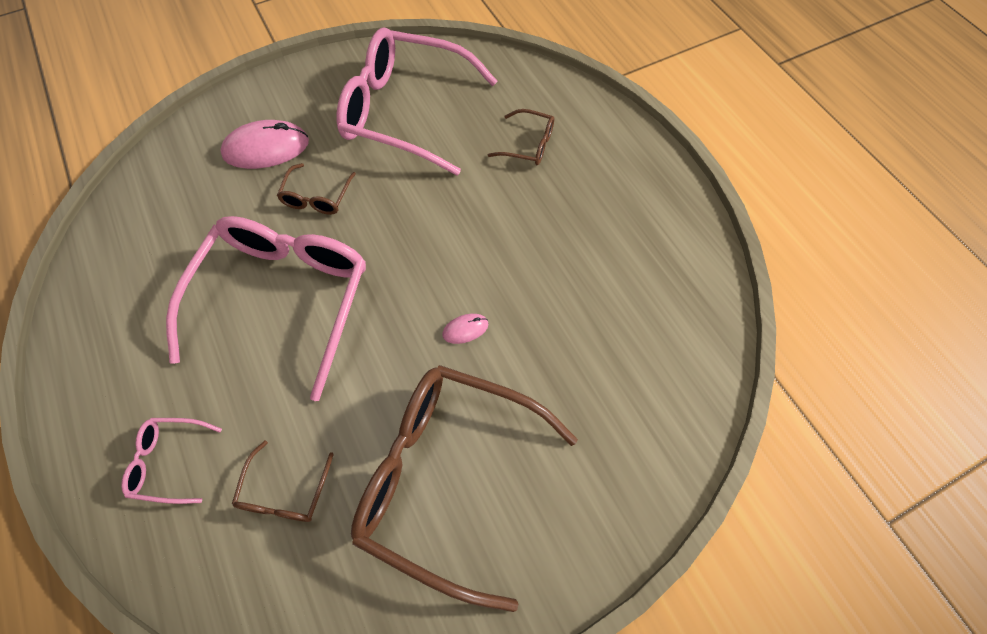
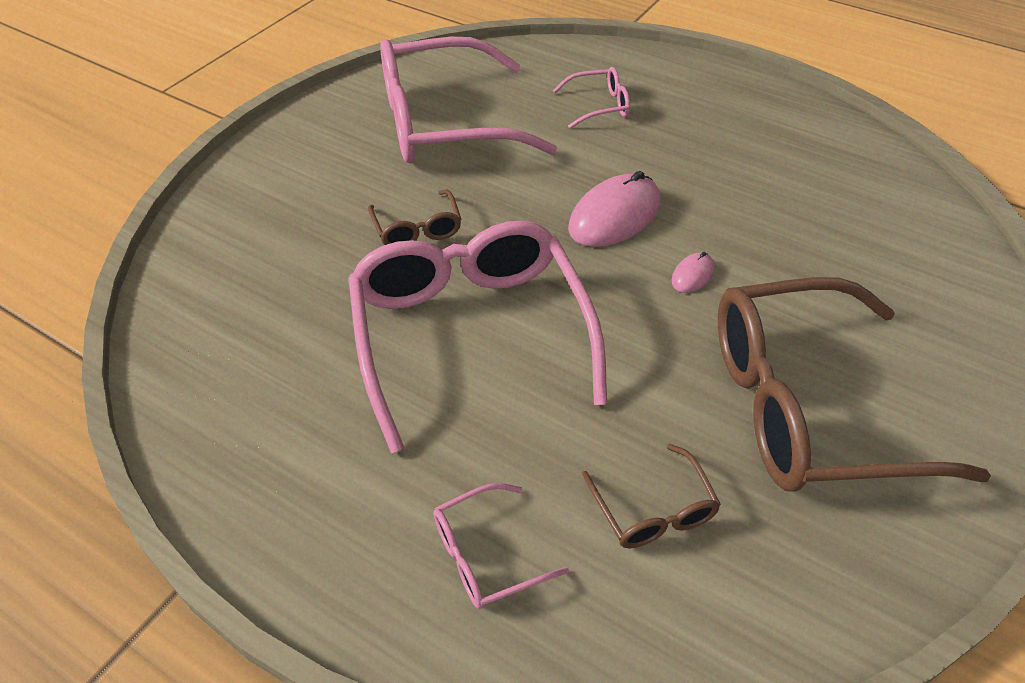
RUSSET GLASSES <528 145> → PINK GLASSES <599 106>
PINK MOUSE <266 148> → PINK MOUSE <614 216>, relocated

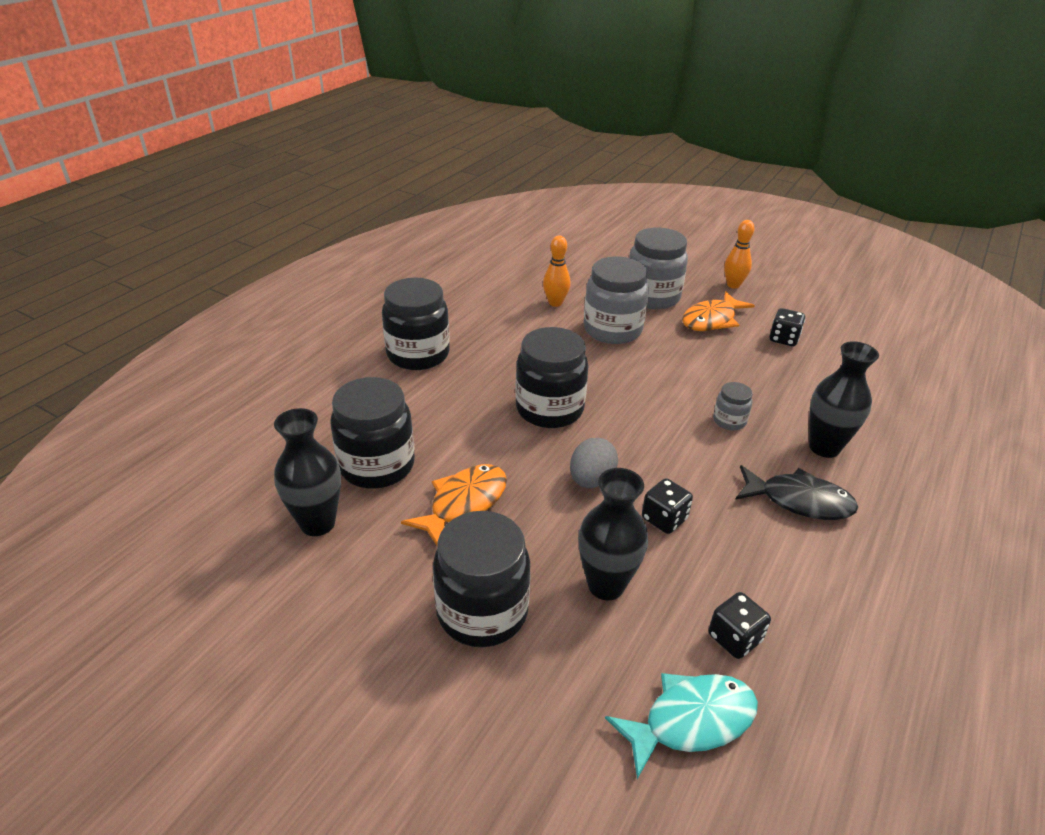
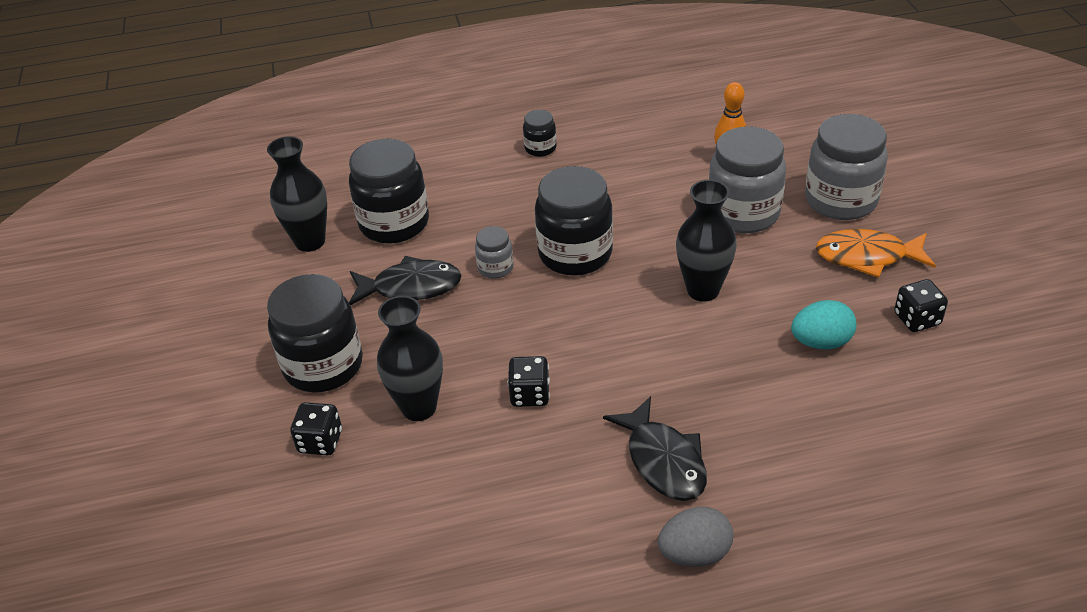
BRIGHT ORANGE BOWLING PIN <733 285> → -
JET-BLACK PRESERVE JAR <418 354> → JET-BLACK PRESERVE JAR <540 148>, x0.48
JET-BLACK VASE <824 447> → JET-BLACK VASE <703 290>, relocated
GRAY PRESERVE JAR <729 421> → GRAY PRESERVE JAR <495 268>, relocated
GRAY EGG <591 480> → GRAY EGG <694 553>, relocated
BRIGHT ORANGE TOY FISH <463 503> → JET-BLACK TOY FISH <410 287>
JET-BLACK DICE <734 638> → JET-BLACK DICE <320 441>, relocated
TURQUOISE TOY FISH <691 721> → -
- → TURQUOISE EGG <821 342>

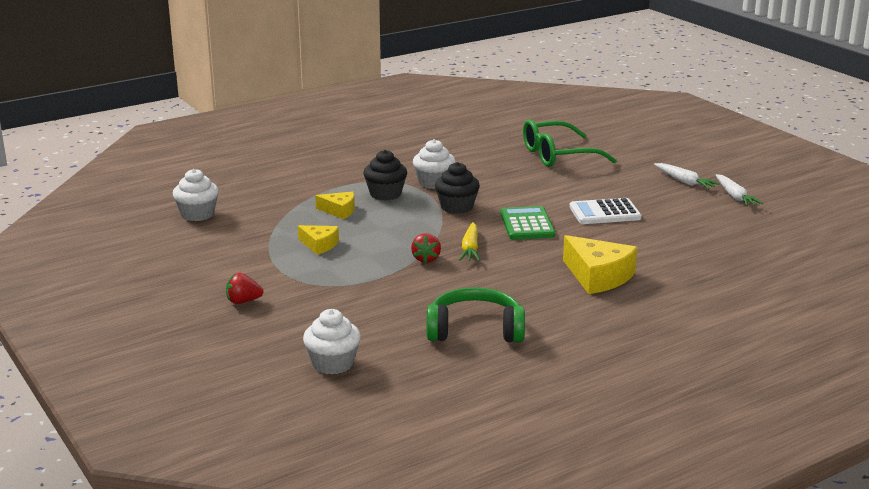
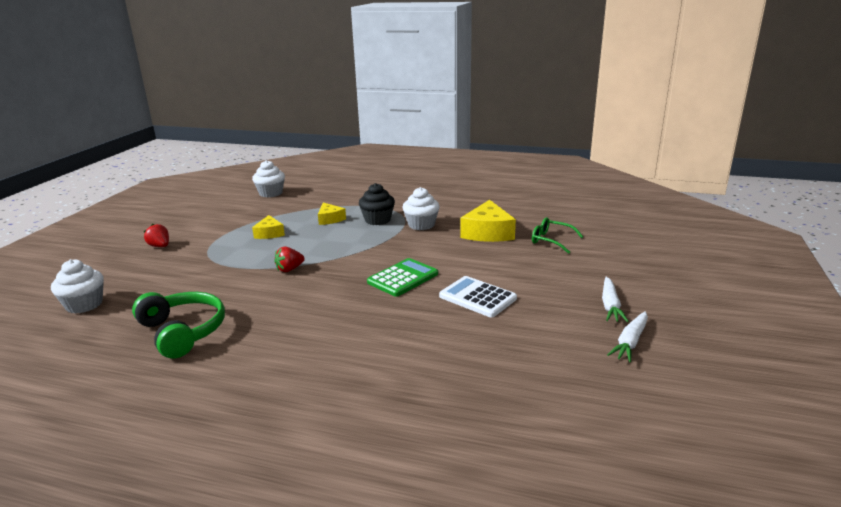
LEAF-GREEN GLASSES <558 155> → LEAF-GREEN GLASSES <551 240>, x0.57
JET-BLACK MUFFIN <457 207> → -
YELLOW CARROT <470 248> → -
YELLOW CHEESE WEDGE <598 276> → YELLOW CHEESE WEDGE <487 232>, relocated

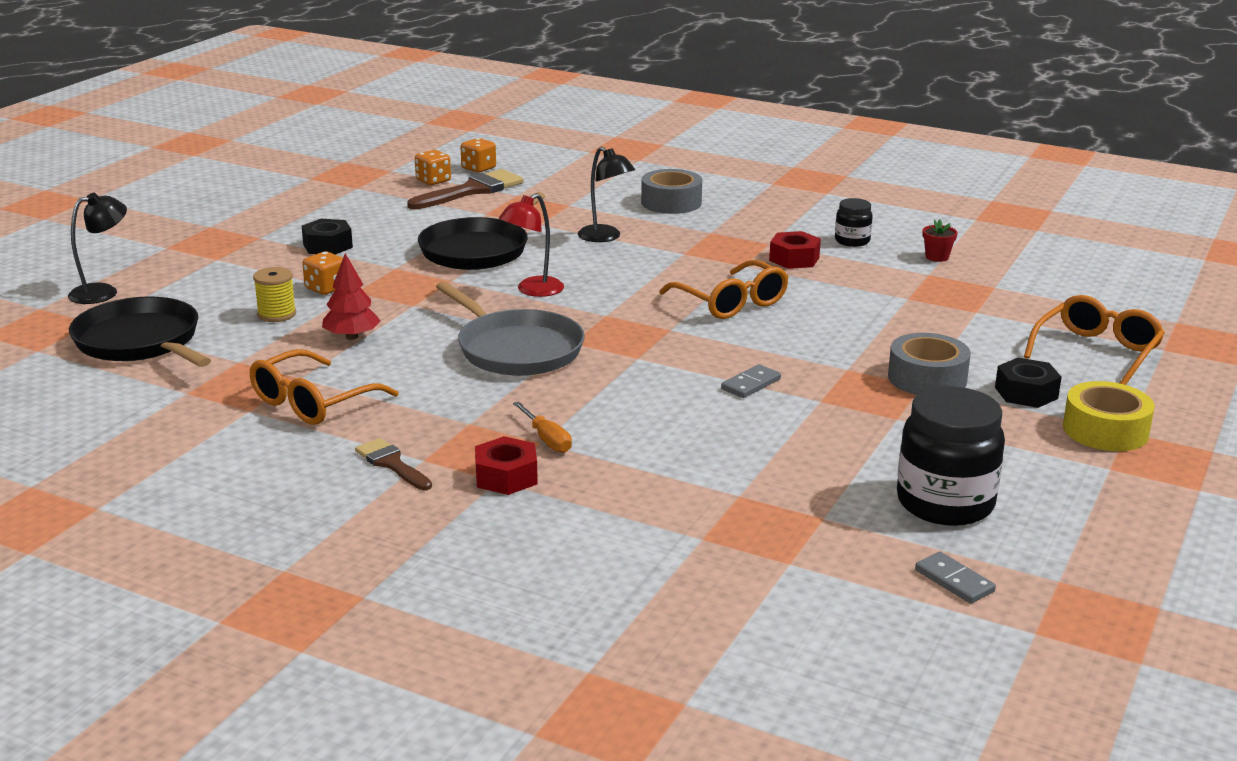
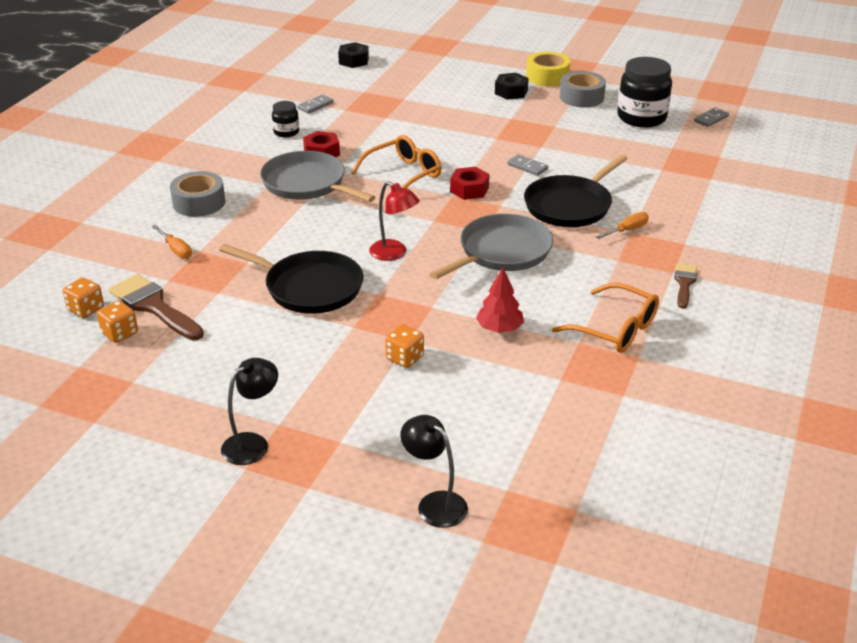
JET-BLACK READING LAMP <605 237> → JET-BLACK READING LAMP <253 443>, relocated
JET-BLACK HEX NUT <327 246> → JET-BLACK HEX NUT <353 61>, relocated
CRIMSON POTTED PLANT <937 257> → GRAY DOMINO <315 106>
YELLOW BOBBIN <277 314> → -
BRIGHT ORANGE GLASSES <1096 352> → -
JET-BLACK FRYING PAN <141 342> → JET-BLACK FRYING PAN <570 205>, relocated
GRAY ROLL OF TAPE <927 378> → GRAY ROLL OF TAPE <581 97>, relocated
CRIMSON HEX NUT <506 477> → CRIMSON HEX NUT <469 189>, relocated
RUSSET BRUSH <391 464> → RUSSET BRUSH <684 283>, 150 degrees clockwise
- → GRAY FRYING PAN <307 184>
- → BRIGHT ORANGE HAND SCREWDRIVER <176 250>

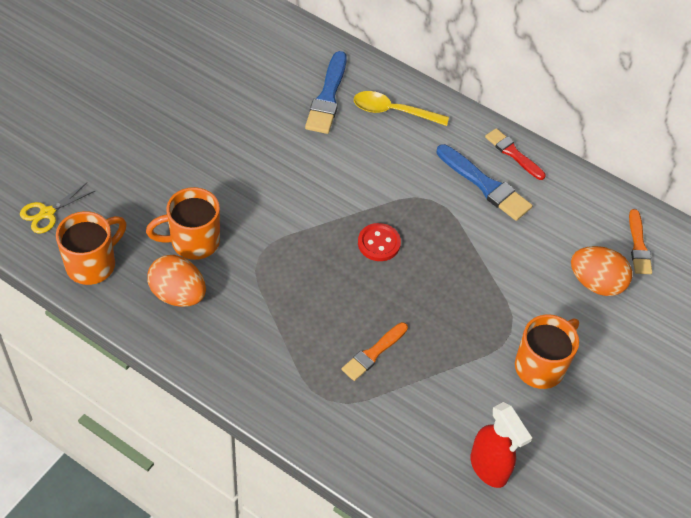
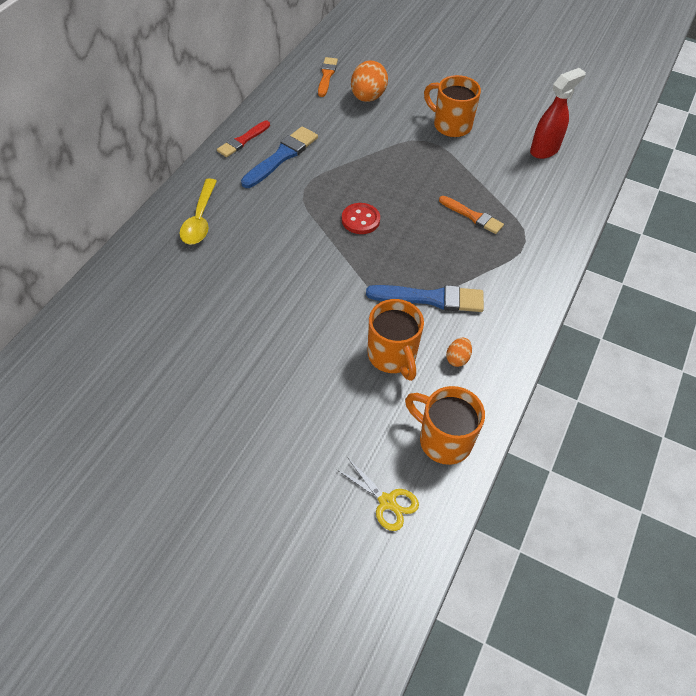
COBALT BRUSH <327 97> → COBALT BRUSH <430 298>, relocated
BRIGHT ORANGE BRUSH <638 245> → BRIGHT ORANGE BRUSH <327 76>, 75 degrees counterclockwise
BRIGHT ORANGE EGG <178 294> → BRIGHT ORANGE EGG <457 358>, x0.51

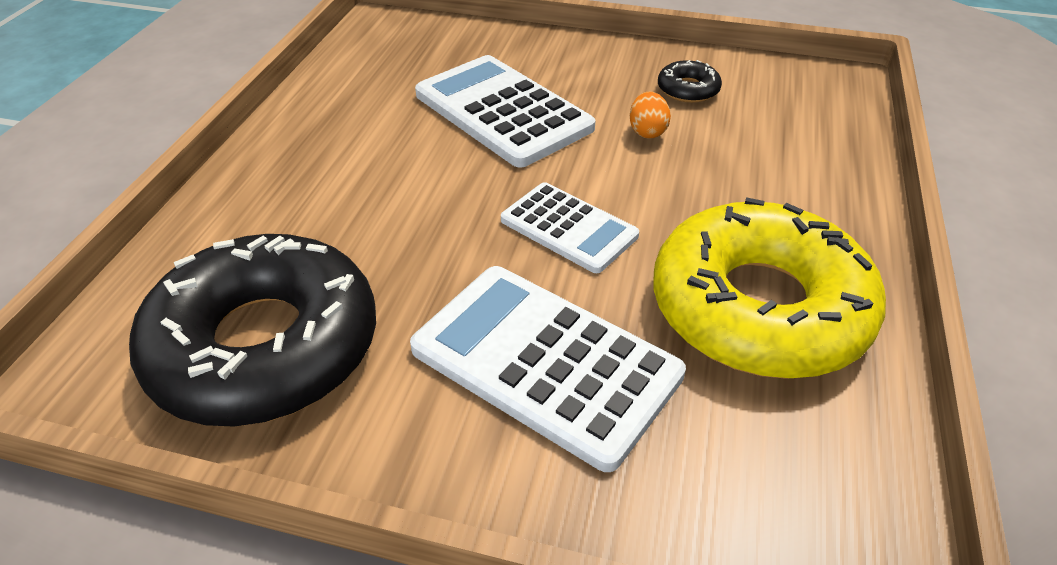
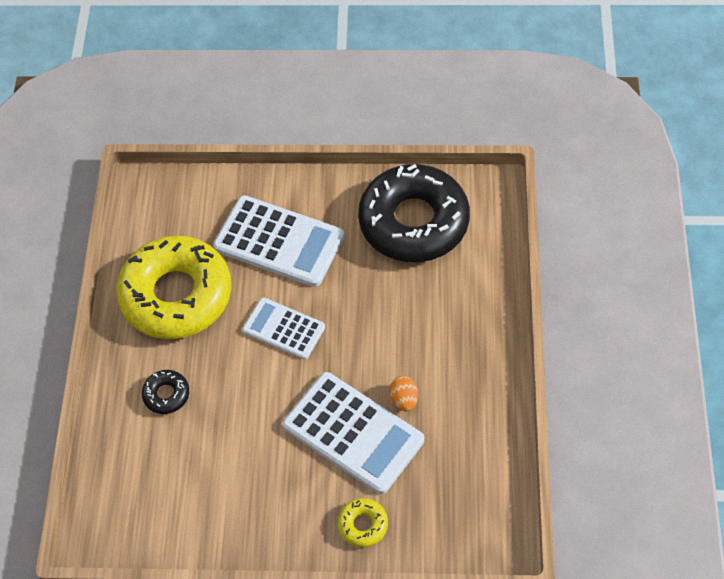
JET-BLACK DONUT <688 89> → JET-BLACK DONUT <166 394>, relocated
BRIGHT ORANGE EGG <647 132> → BRIGHT ORANGE EGG <404 399>, relocated
- → YELLOW DONUT <363 525>

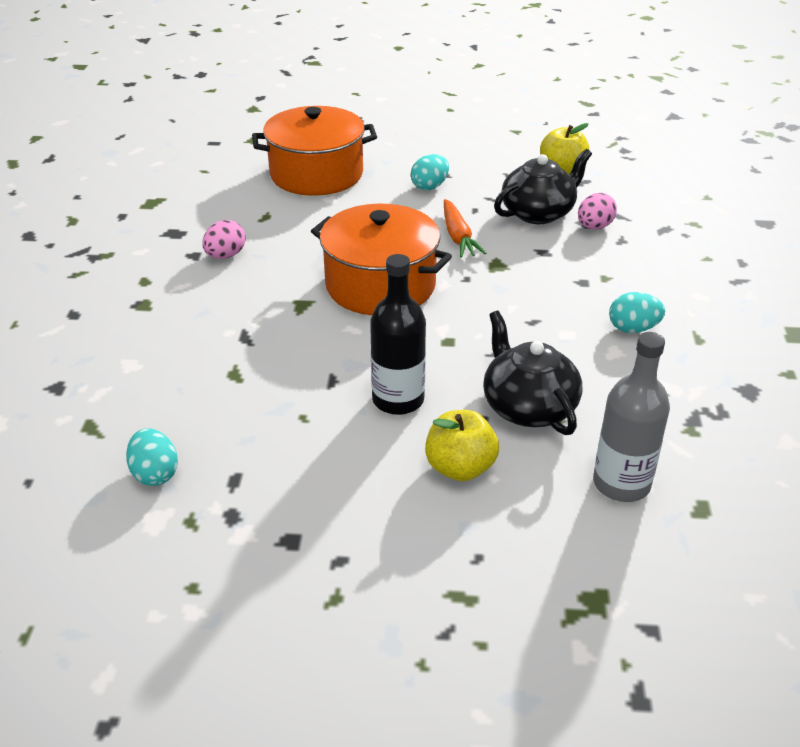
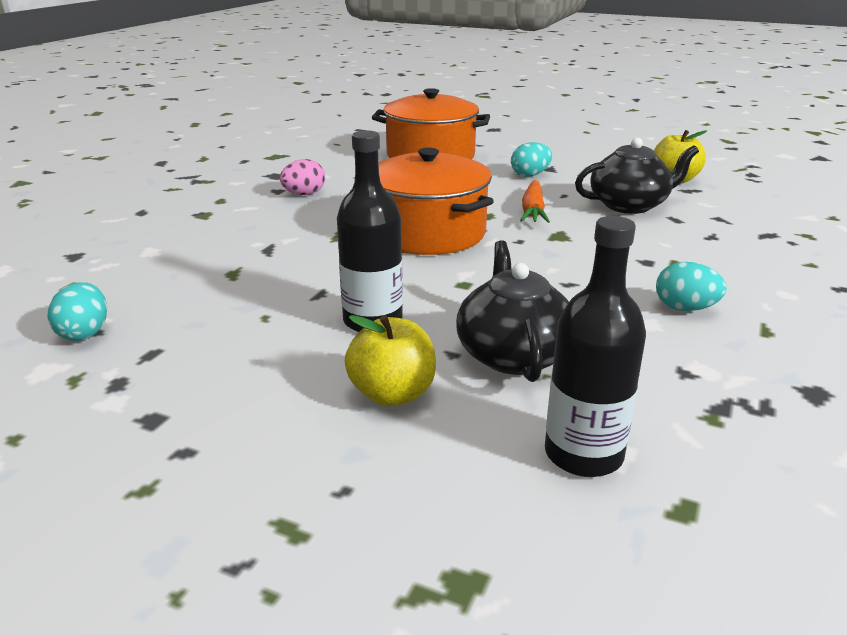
PINK EGG <594 227> → -
GRAY FLASK <621 484> → JET-BLACK FLASK <583 454>

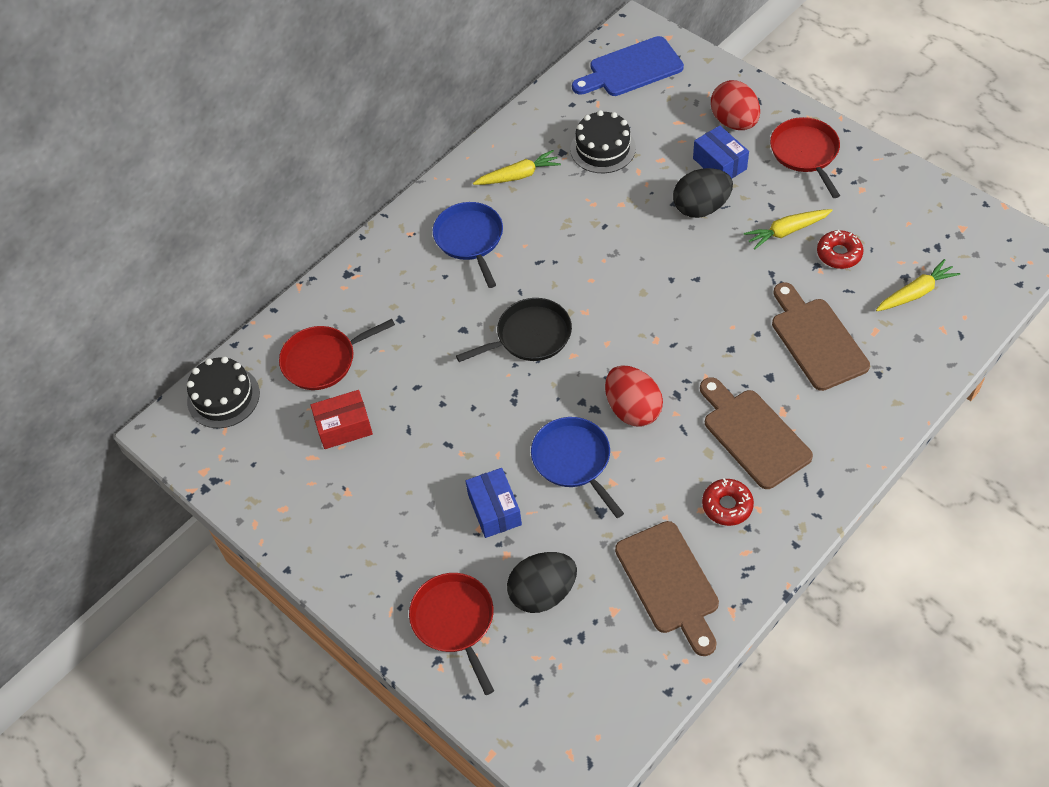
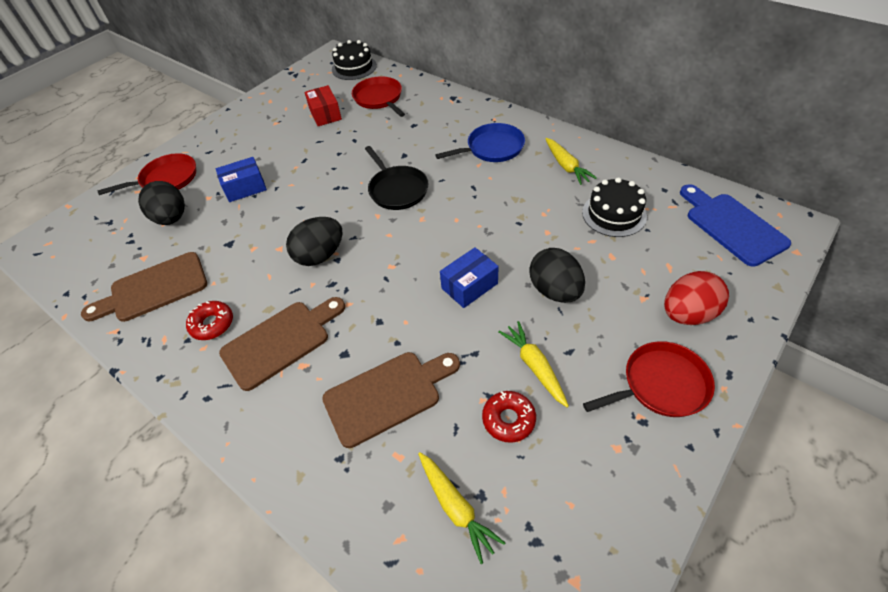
COBALT BOX <719 164> → COBALT BOX <469 286>, relocated
CRIMSON EGG <632 409> → JET-BLACK EGG <320 255>
COBALT FRYING PAN <573 460> → -

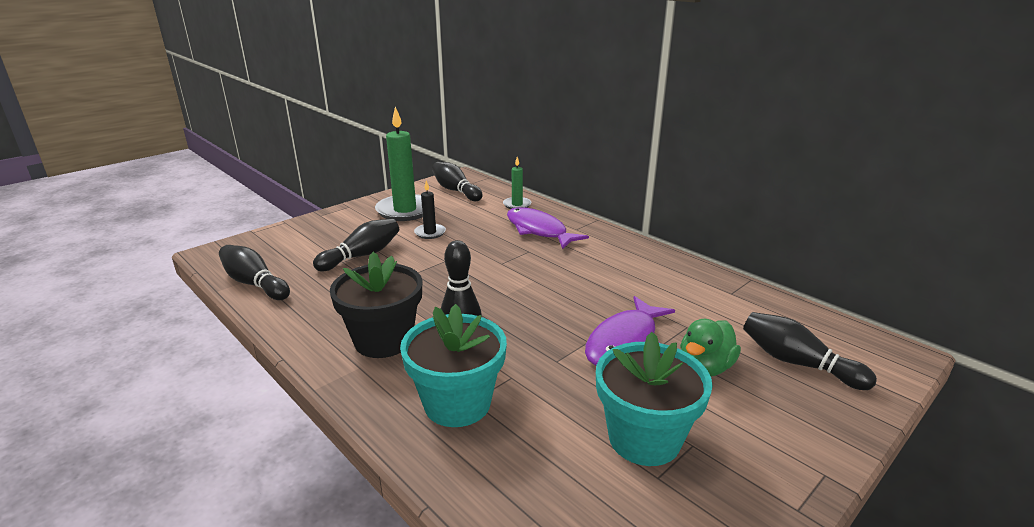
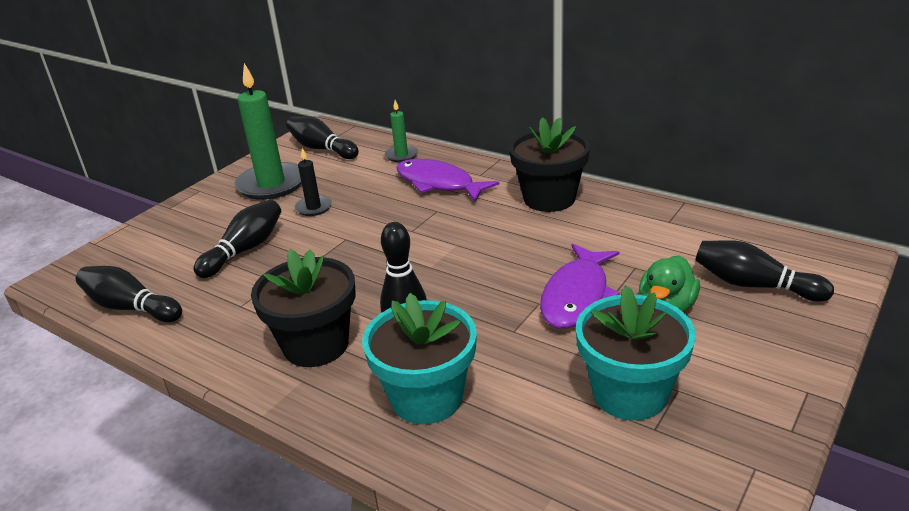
- → JET-BLACK POTTED PLANT <549 198>

